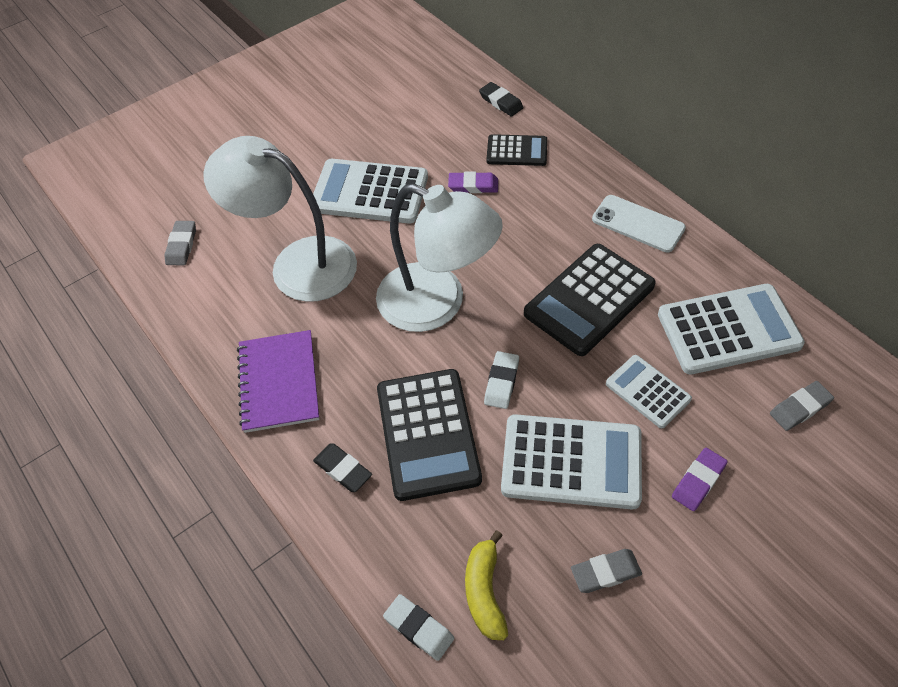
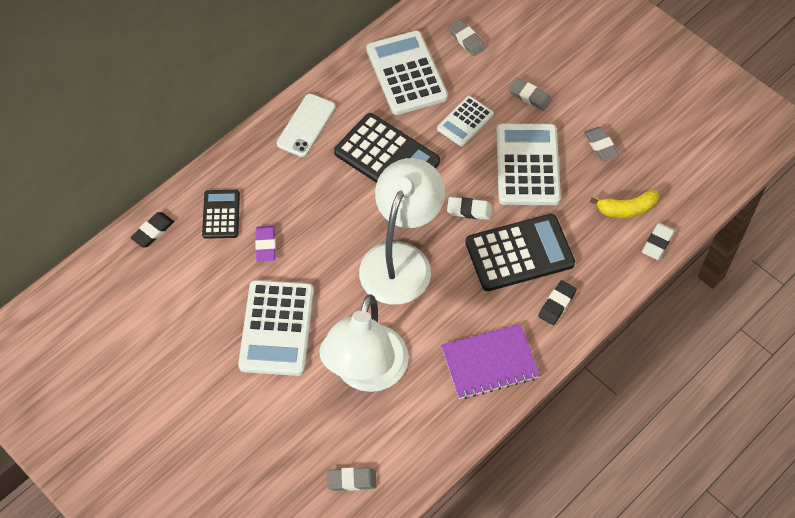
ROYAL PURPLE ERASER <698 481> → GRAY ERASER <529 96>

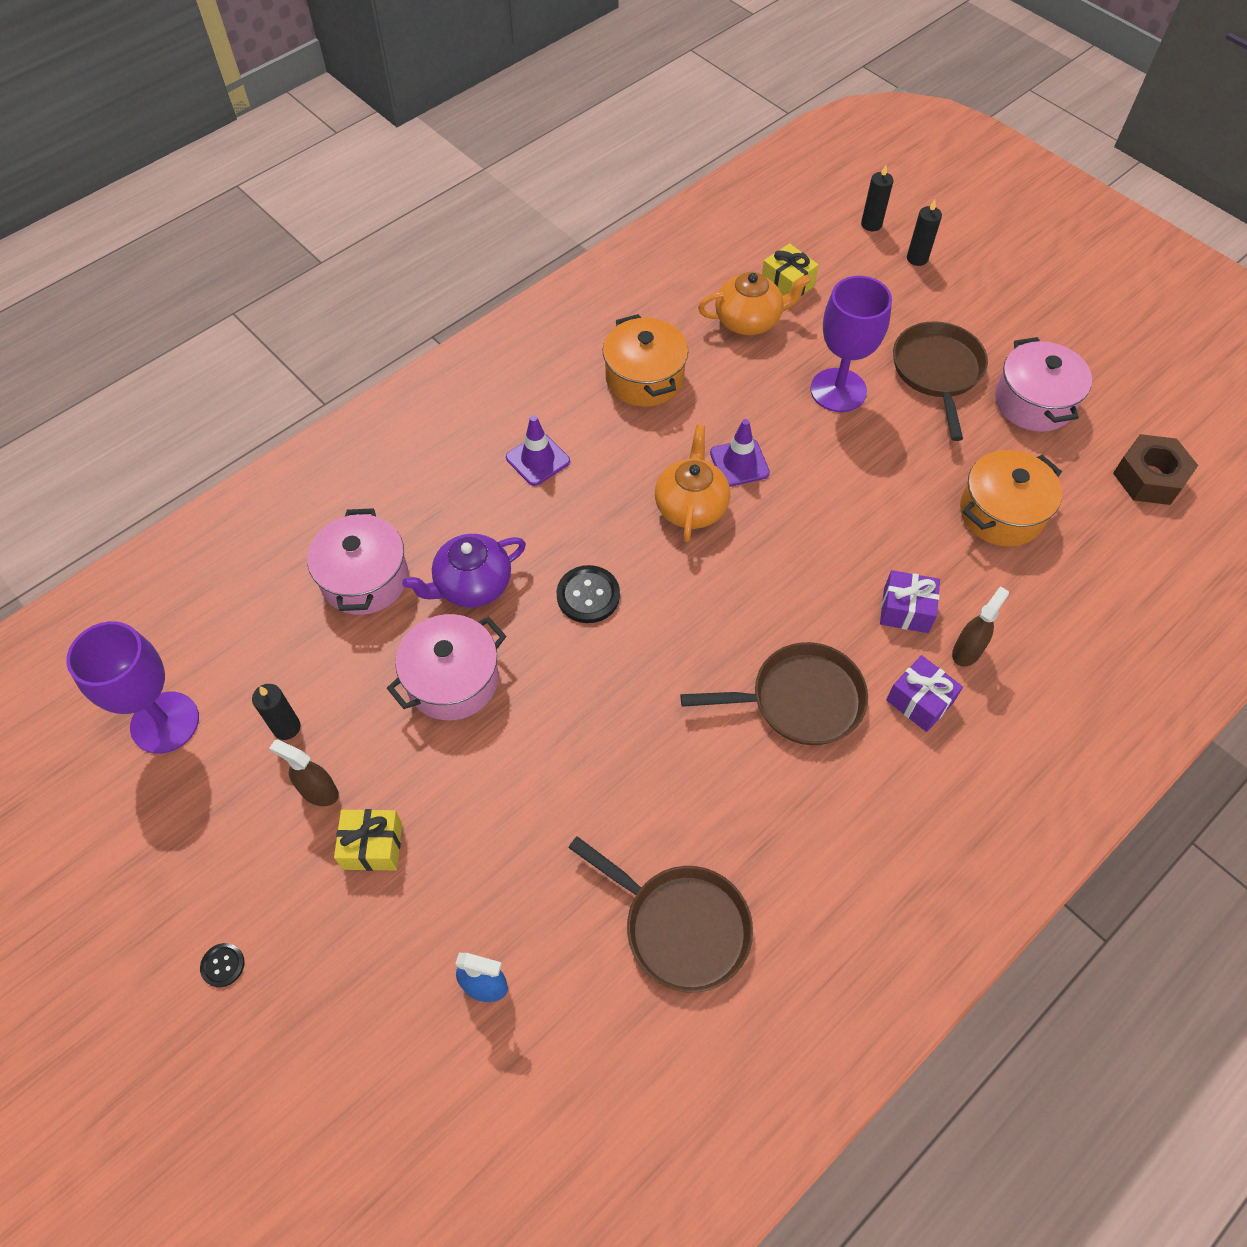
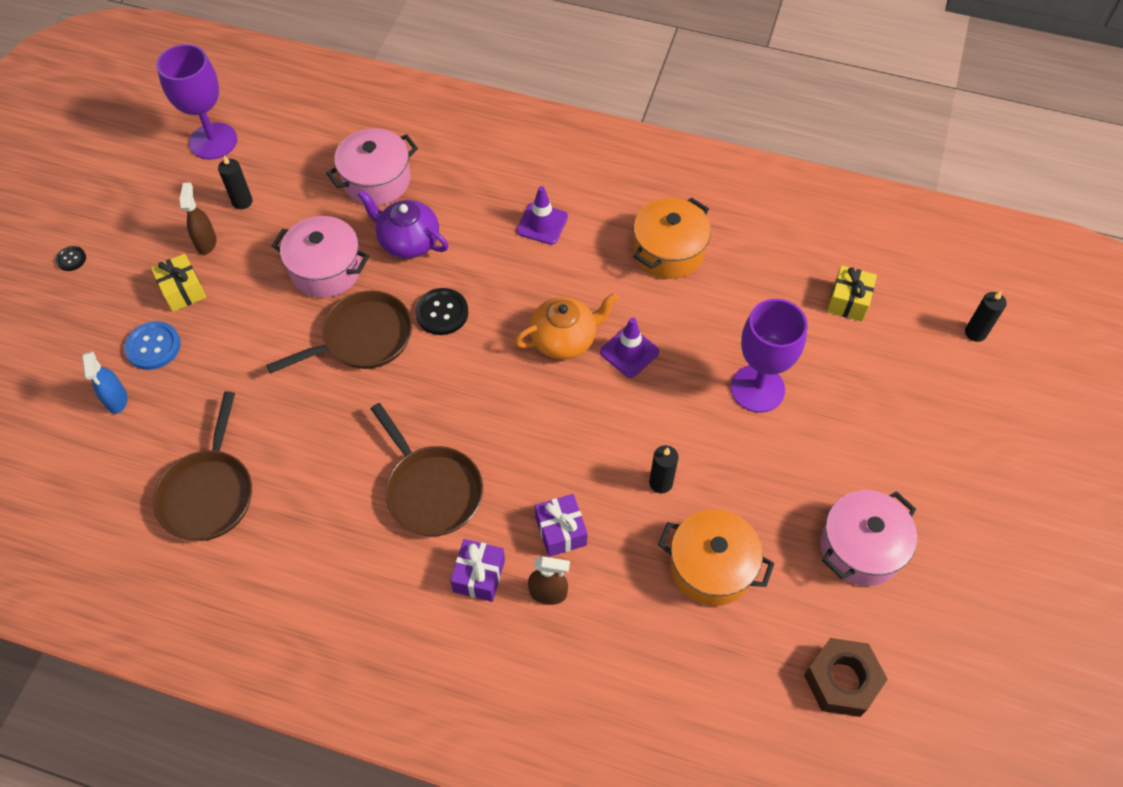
JET-BLACK PILLAR CANDLE <917 258> → JET-BLACK PILLAR CANDLE <661 483>, relocated
BRIGHT ORANGE CHINA TEAPOT <749 321> → -
RUSSET FRYING PAN <937 372> → RUSSET FRYING PAN <362 338>, relocated
- → COBALT BUTTON <153 346>

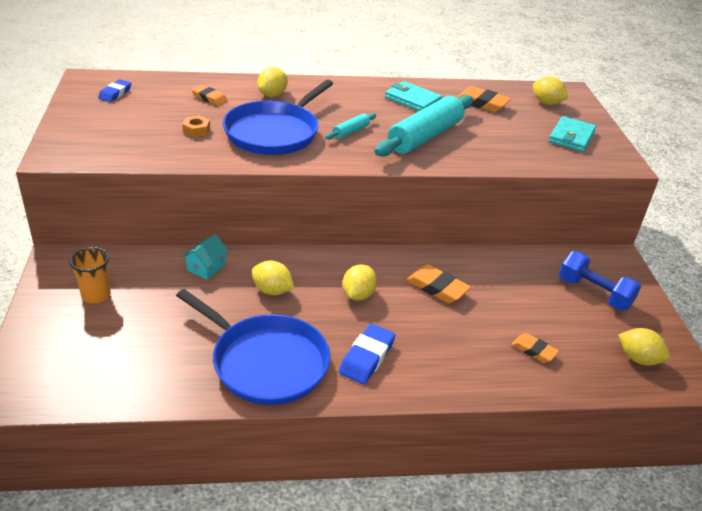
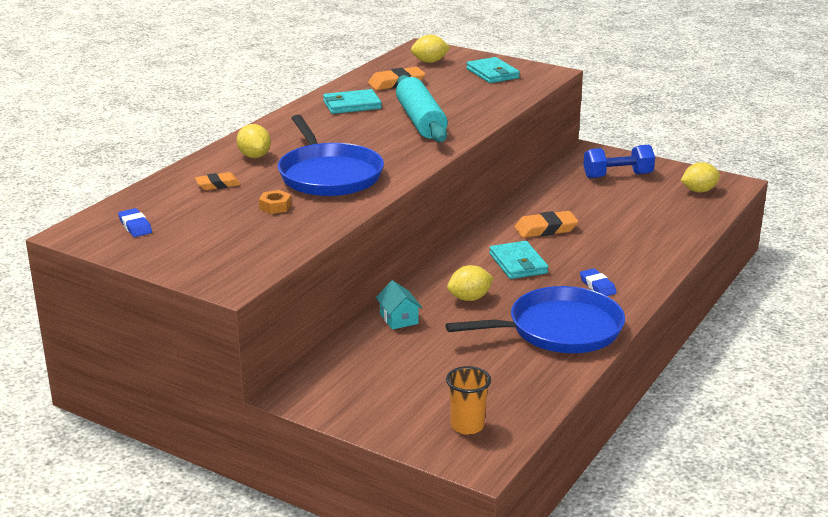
TURQUOISE PASTRY ROLLER <351 131> → -
BRIGHT ORANGE TUMBLER <96 295> → BRIGHT ORANGE TUMBLER <467 426>, relocated
YELLOW LEMON <358 295> → TURQUOISE CARD WALLET <518 263>
COBALT ERASER <367 357> → COBALT ERASER <597 286>, x0.66
BRIGHT ORANGE ERASER <534 350> → -

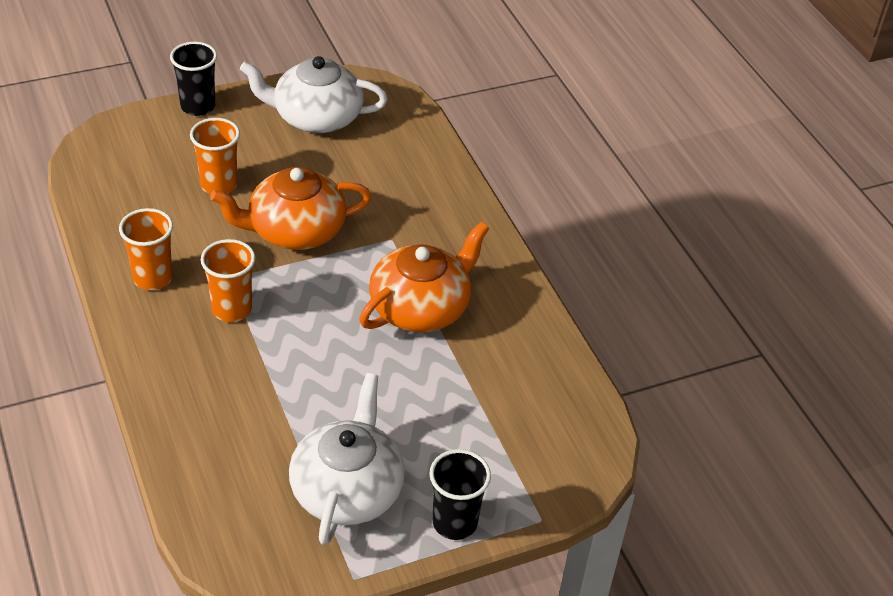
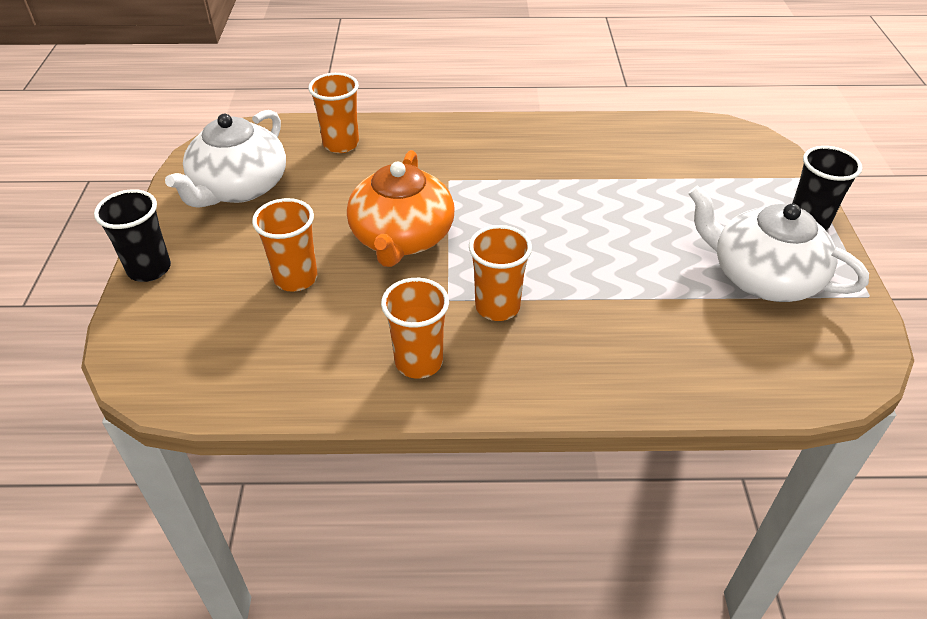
BRIGHT ORANGE CHINA TEAPOT <421 307> → -
- → BRIGHT ORANGE TUMBLER <341 144>

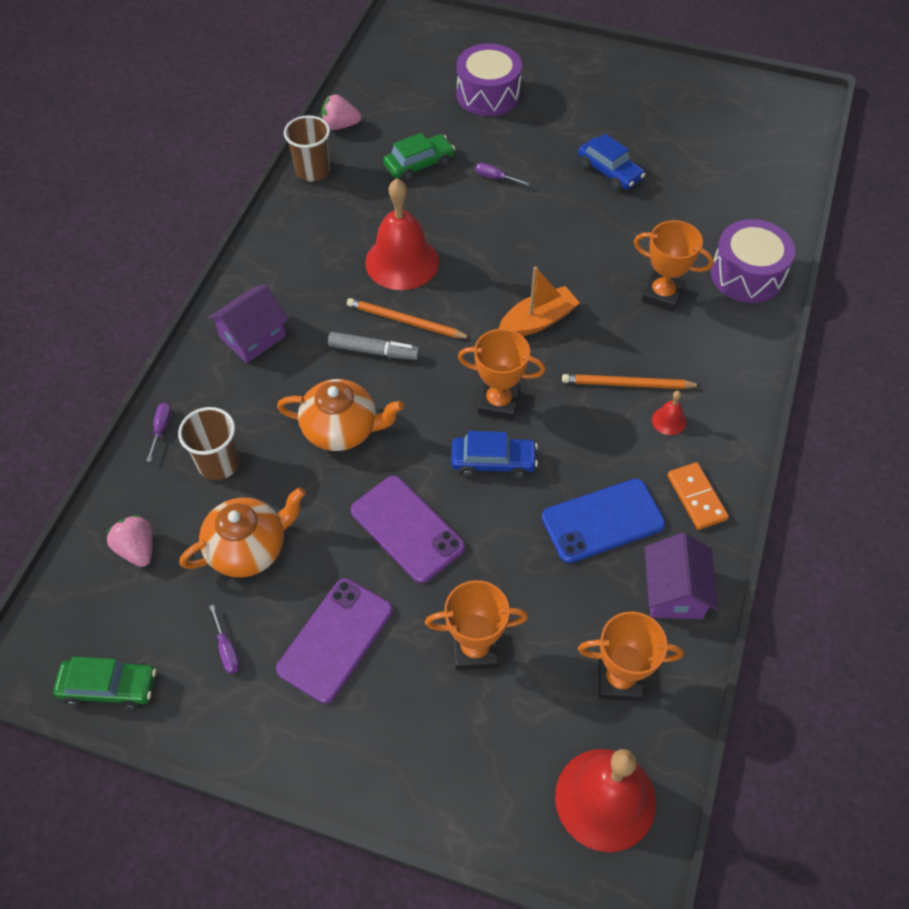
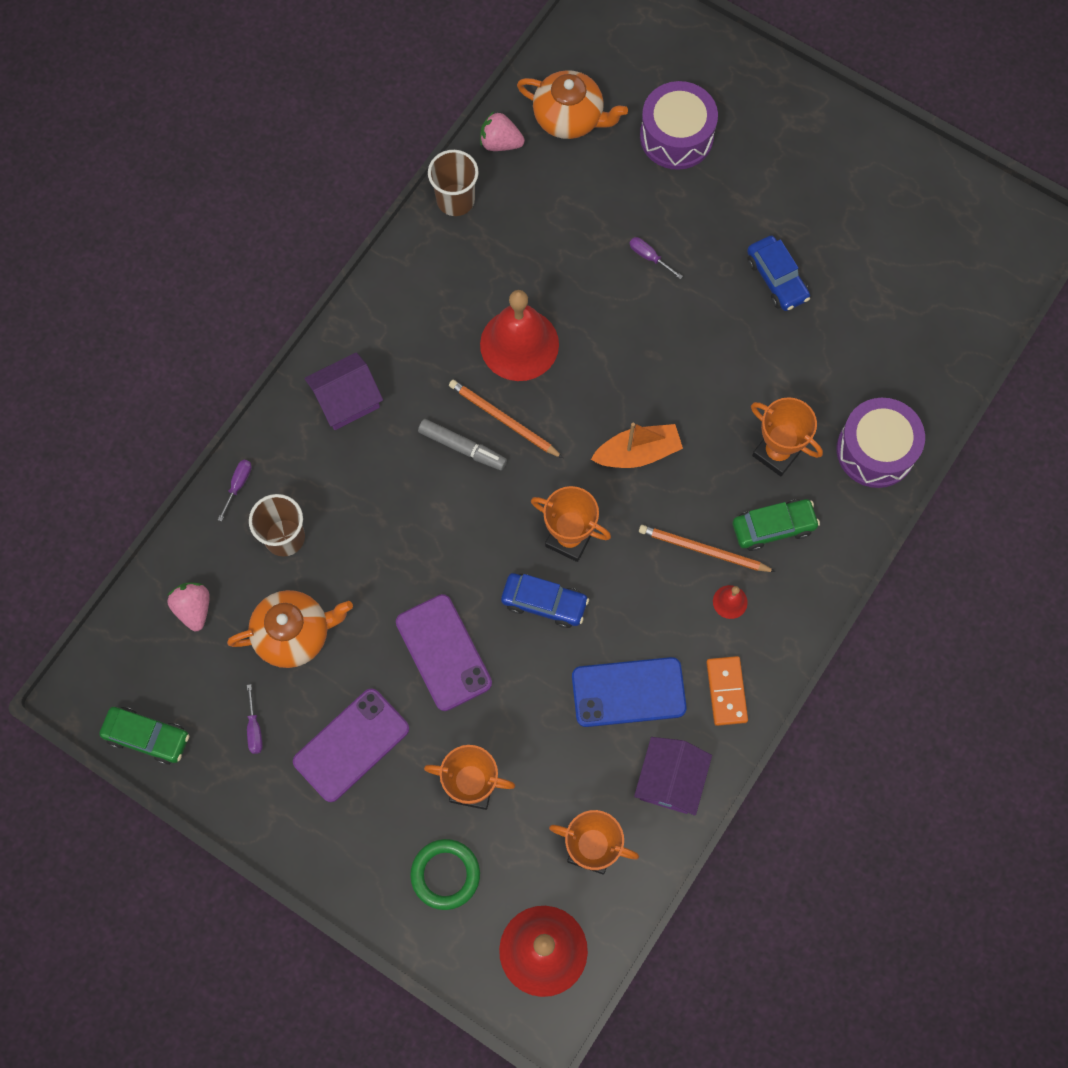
LEAF-GREEN CAR <419 164> → LEAF-GREEN CAR <773 527>, relocated
BRIGHT ORANGE CHINA TEAPOT <342 429> → BRIGHT ORANGE CHINA TEAPOT <569 118>, relocated
- → LEAF-GREEN RING <445 874>

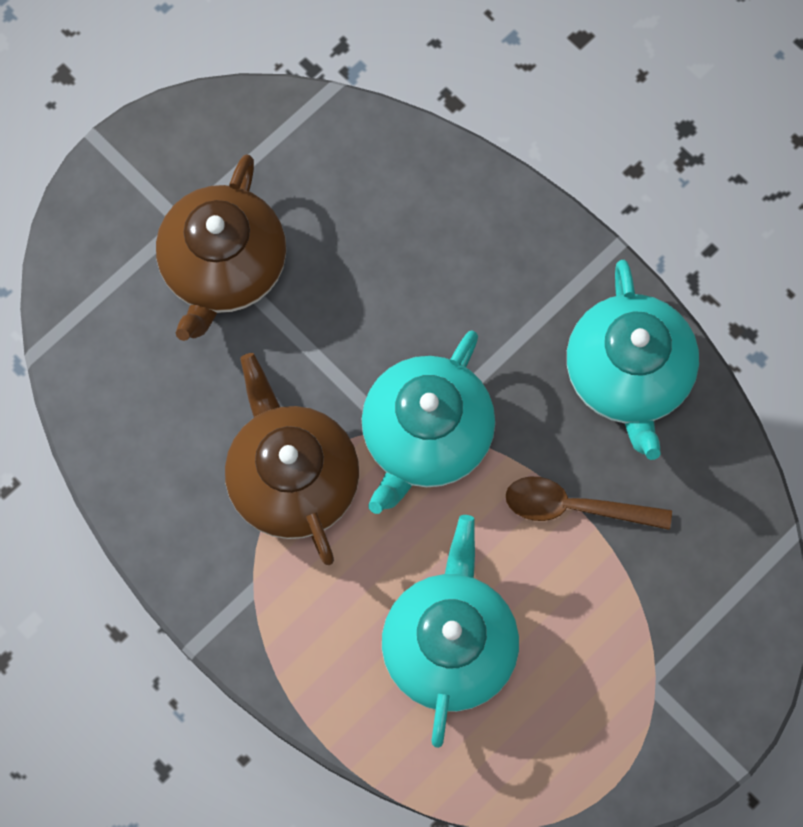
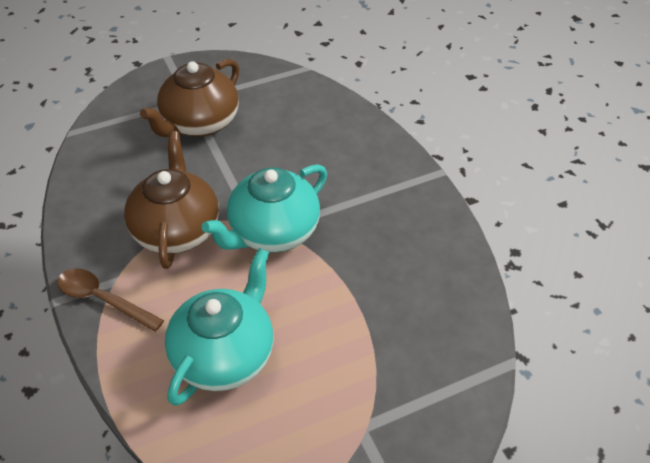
TURQUOISE CHINA TEAPOT <628 375> → -
RUSSET SPOON <574 507> → RUSSET SPOON <103 299>, relocated

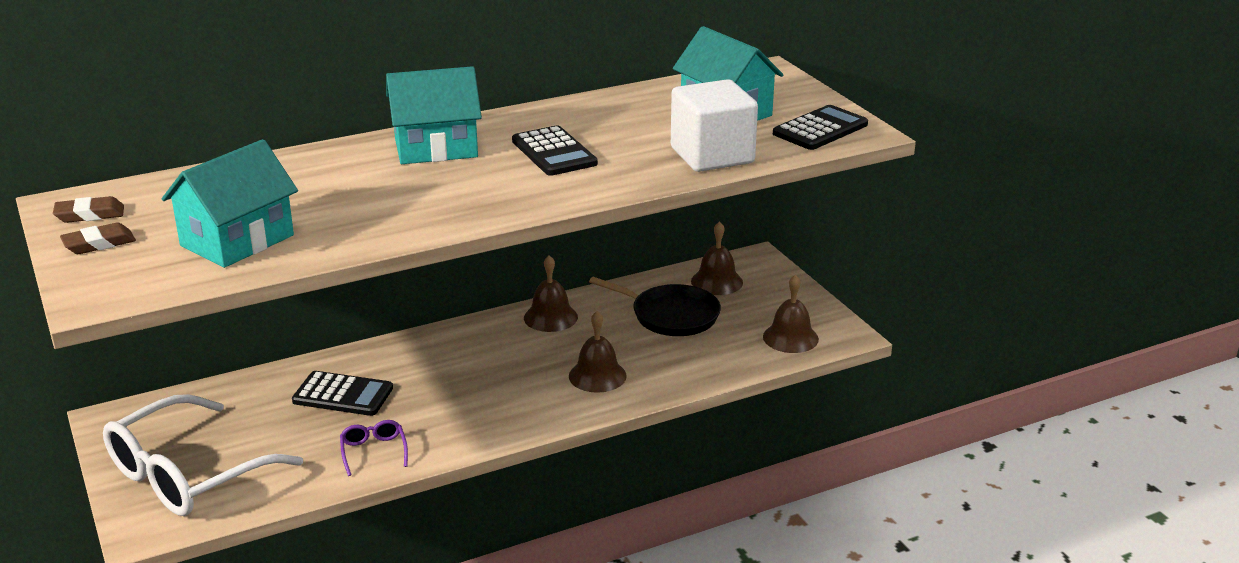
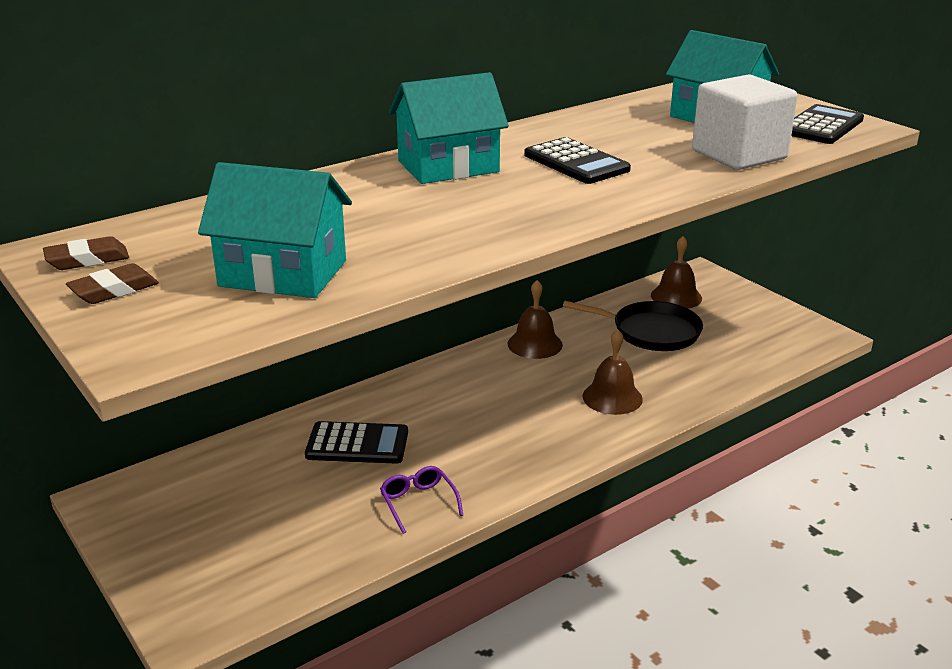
TURQUOISE HOUSE <237 240> → TURQUOISE HOUSE <283 273>, 75 degrees clockwise
RUSSET BELL <790 337> → -
WHITE GLASSES <187 474> → -

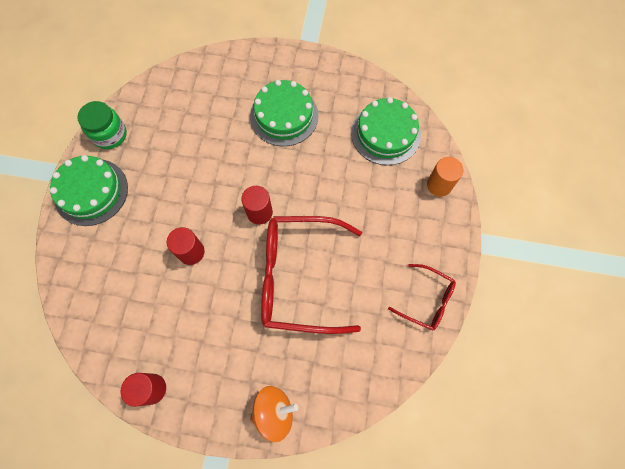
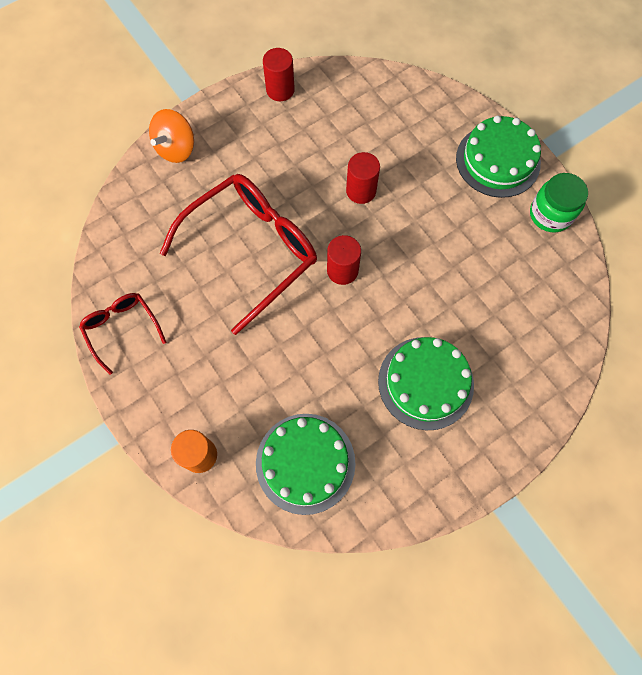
CRIMSON GLASSES <427 300> → CRIMSON GLASSES <122 329>, 75 degrees clockwise

